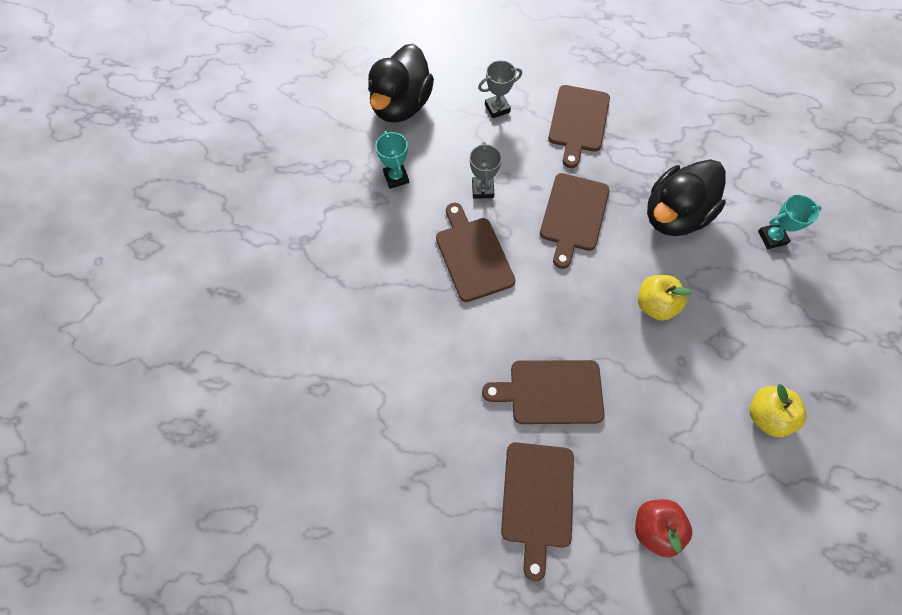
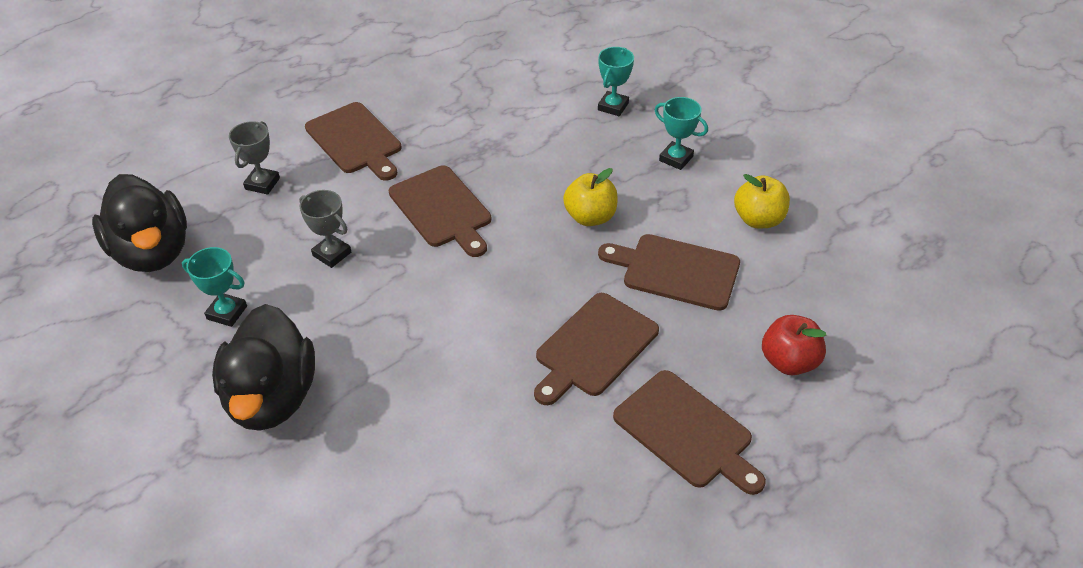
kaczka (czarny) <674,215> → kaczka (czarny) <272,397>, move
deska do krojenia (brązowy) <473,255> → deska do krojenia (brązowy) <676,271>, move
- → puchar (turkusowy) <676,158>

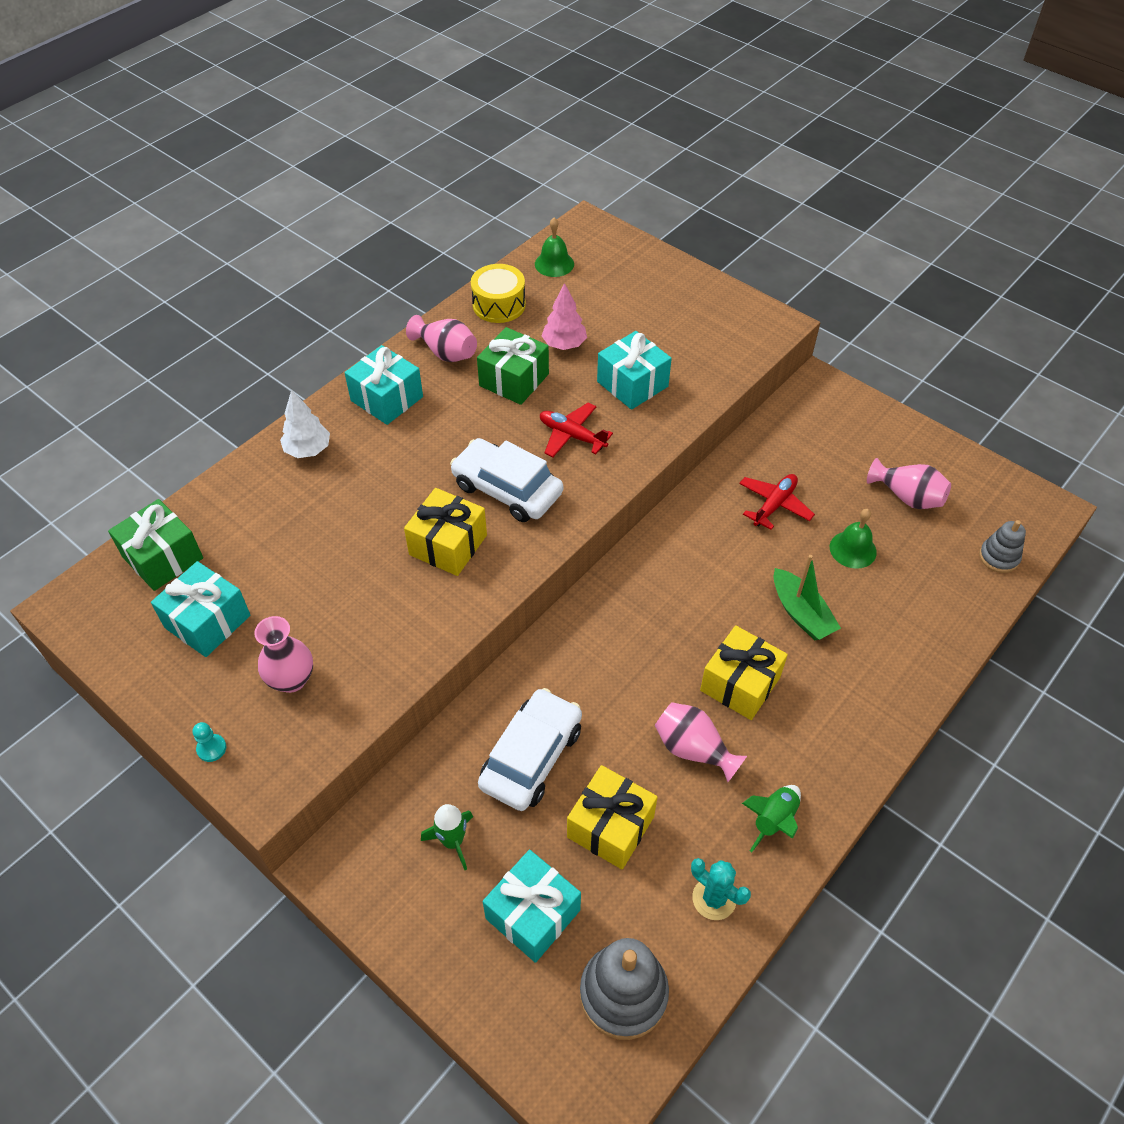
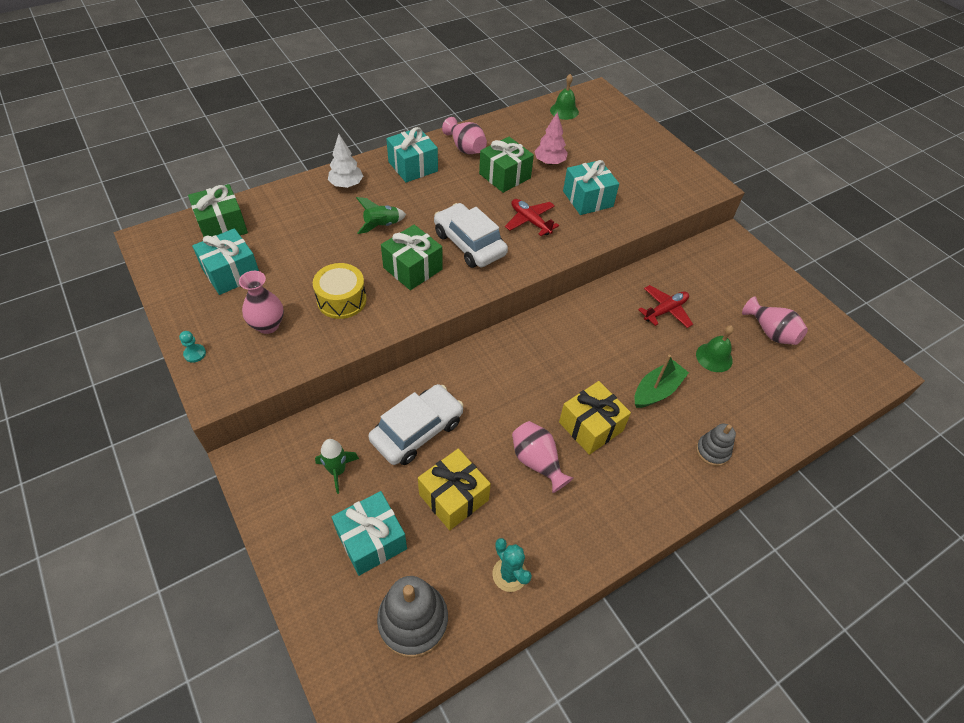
bęben (żółty) <499,305> → bęben (żółty) <342,300>, move
rakieta (zielony) <773,820> → rakieta (zielony) <382,225>, move
prezent (żółty) <448,545> → prezent (zielony) <413,268>
łódka (zielony) <801,613> → łódka (zielony) <657,390>, 120 degrees counterclockwise
zabawka nakładanka (szary) <998,557> → zabawka nakładanka (szary) <712,451>, move

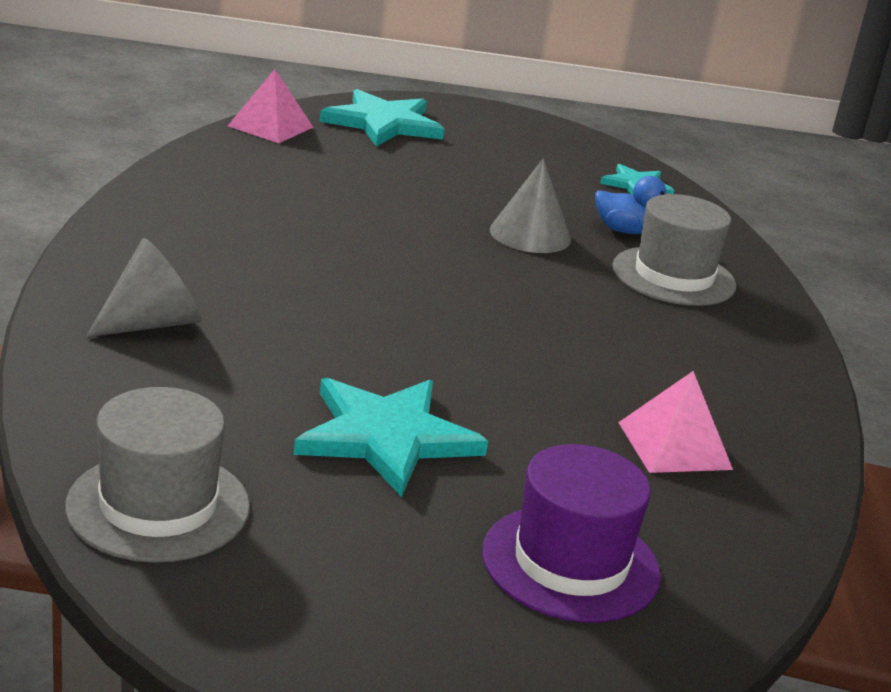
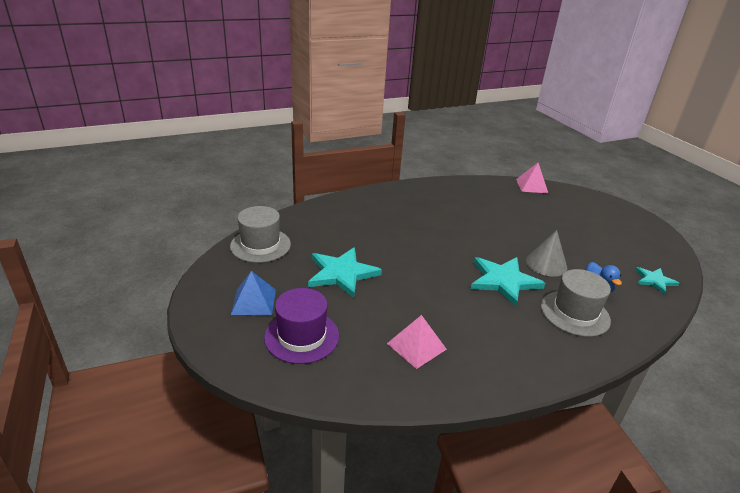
- → piramida (niebieski) <254,301>
gwiazda (turkusowy) <383,123> → gwiazda (turkusowy) <503,281>, move
stożek (szary) <152,323> → -

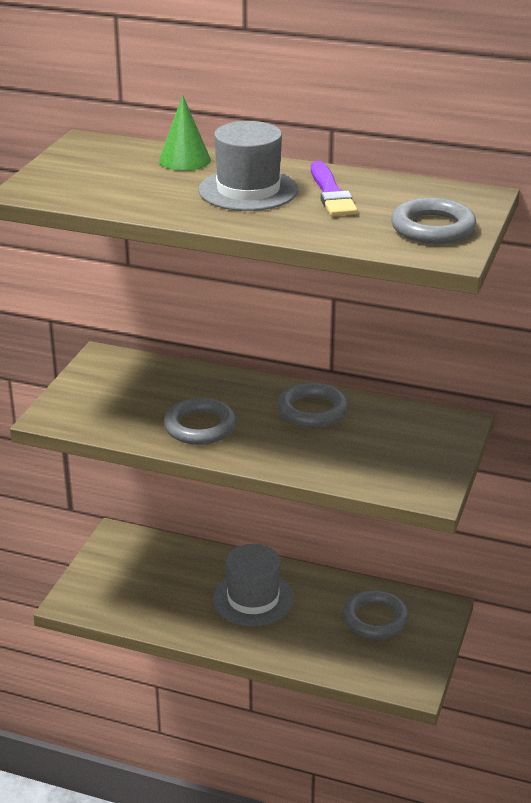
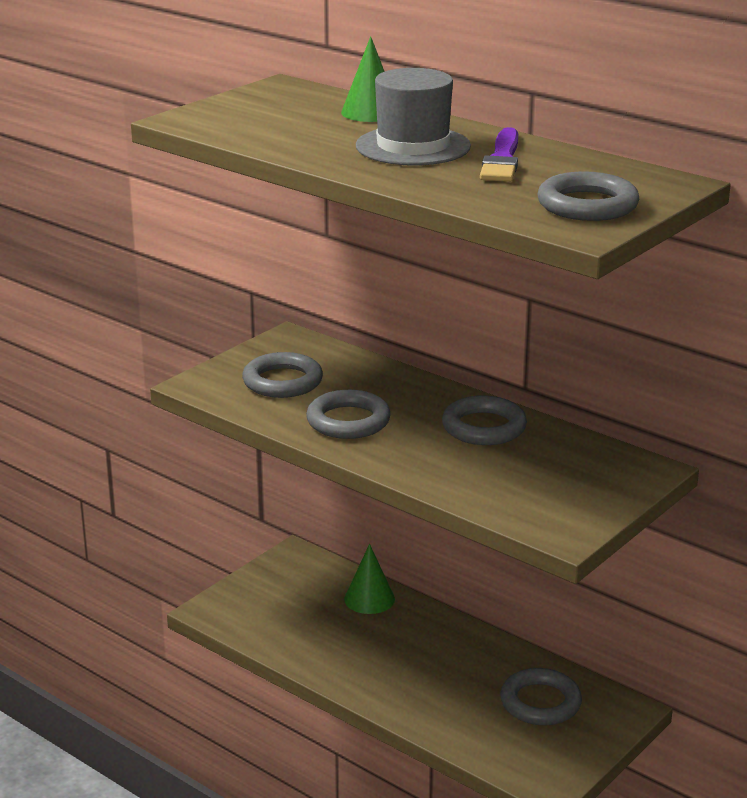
- → pierścień (szary) <282,381>
- → stożek (zielony) <369,599>
kapelusz (szary) <253,599> → -

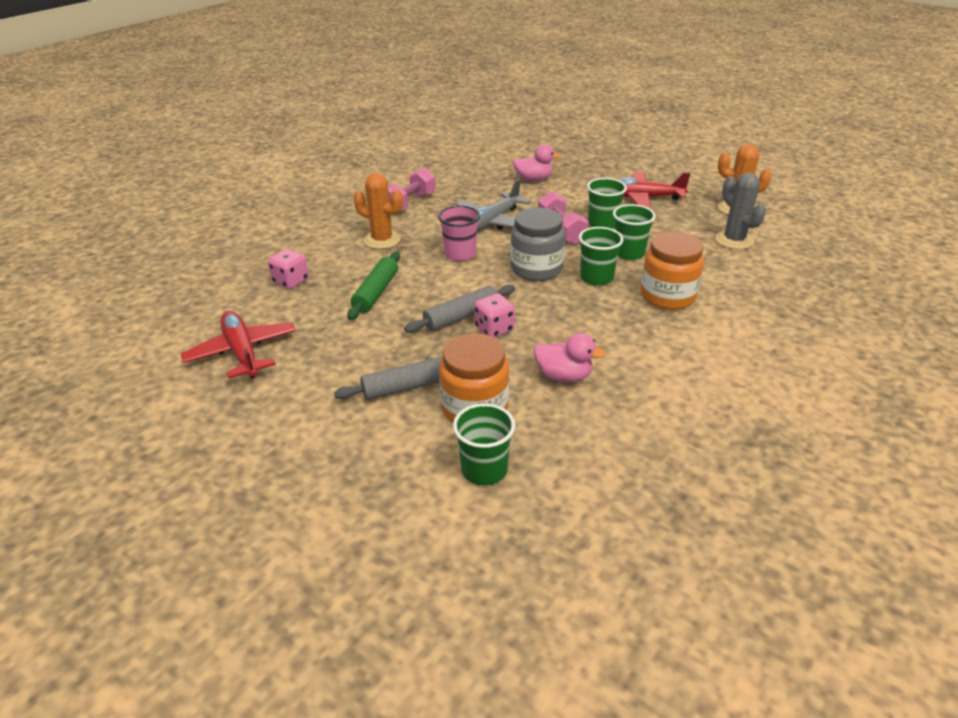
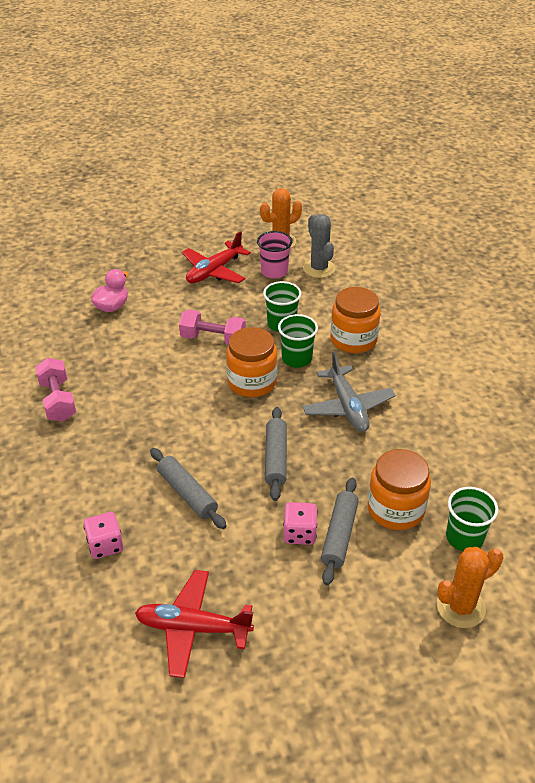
wałek do ciasta (zielony) <376,292> → wałek do ciasta (szary) <187,493>
słoik (szary) <536,269> → słoik (pomarańczowy) <252,382>
szklanka (różowy) <460,254> → szklanka (różowy) <274,272>, move
kostka do gry (różowy) <494,329> → kostka do gry (różowy) <299,533>, move
samolot (szary) <492,221> → samolot (szary) <347,407>, move
kaktus (szary) <734,240> → kaktus (szary) <319,268>, 60 degrees clockwise
kaktus (pomarańczowy) <382,240> → kaktus (pomarańczowy) <460,607>, move
kaczka (różowy) <563,376> → -
szklanka (zielony) <602,224> → -

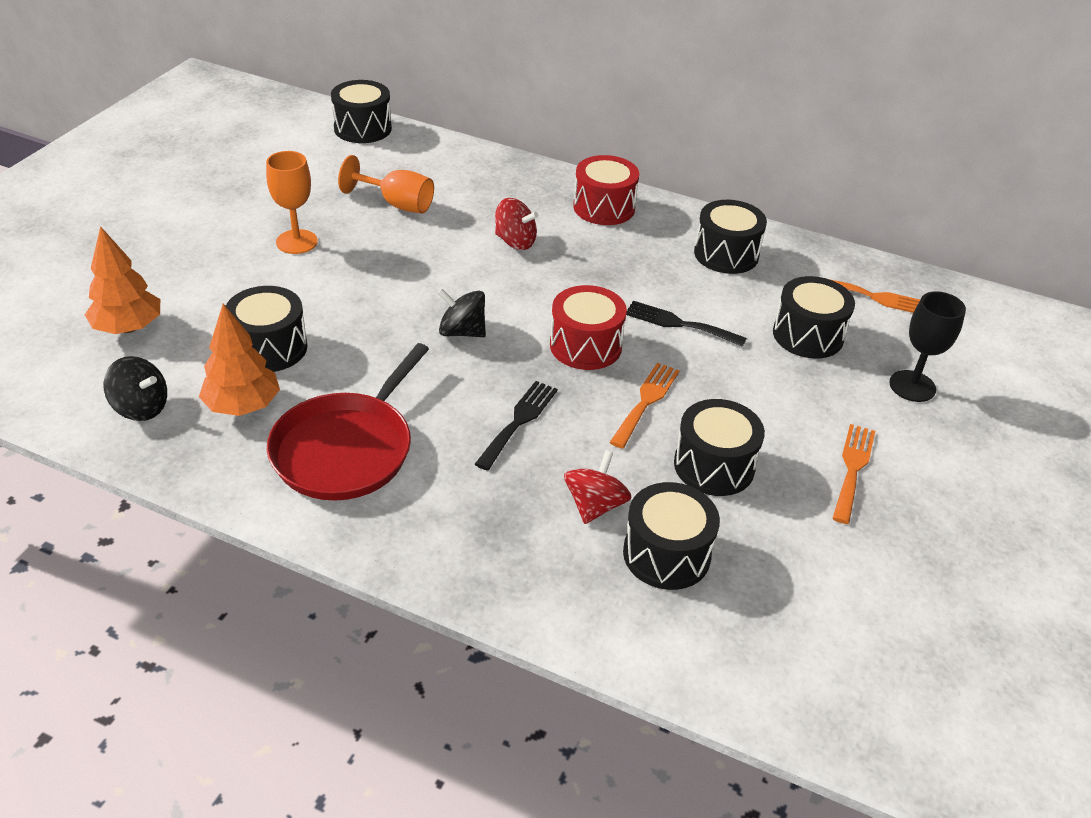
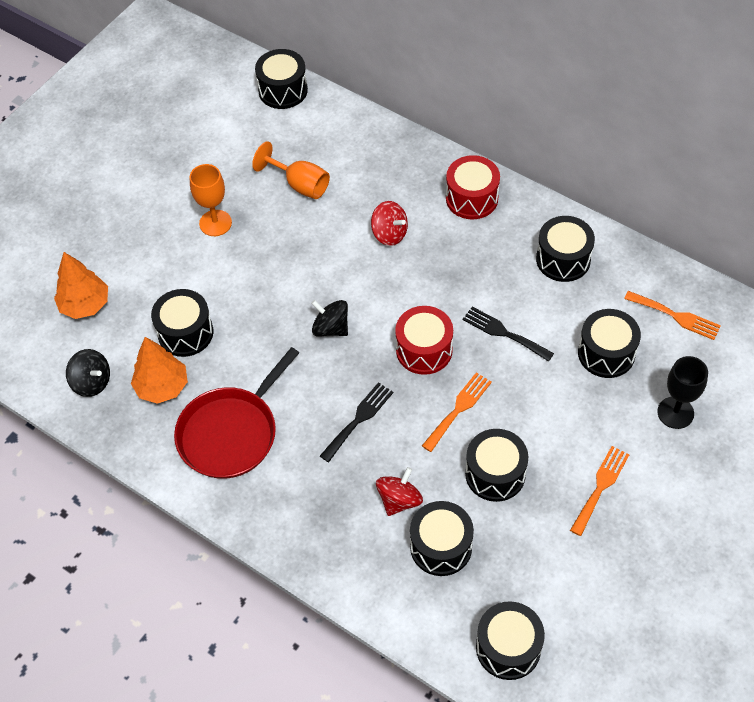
- → bęben (czarny) <508,648>

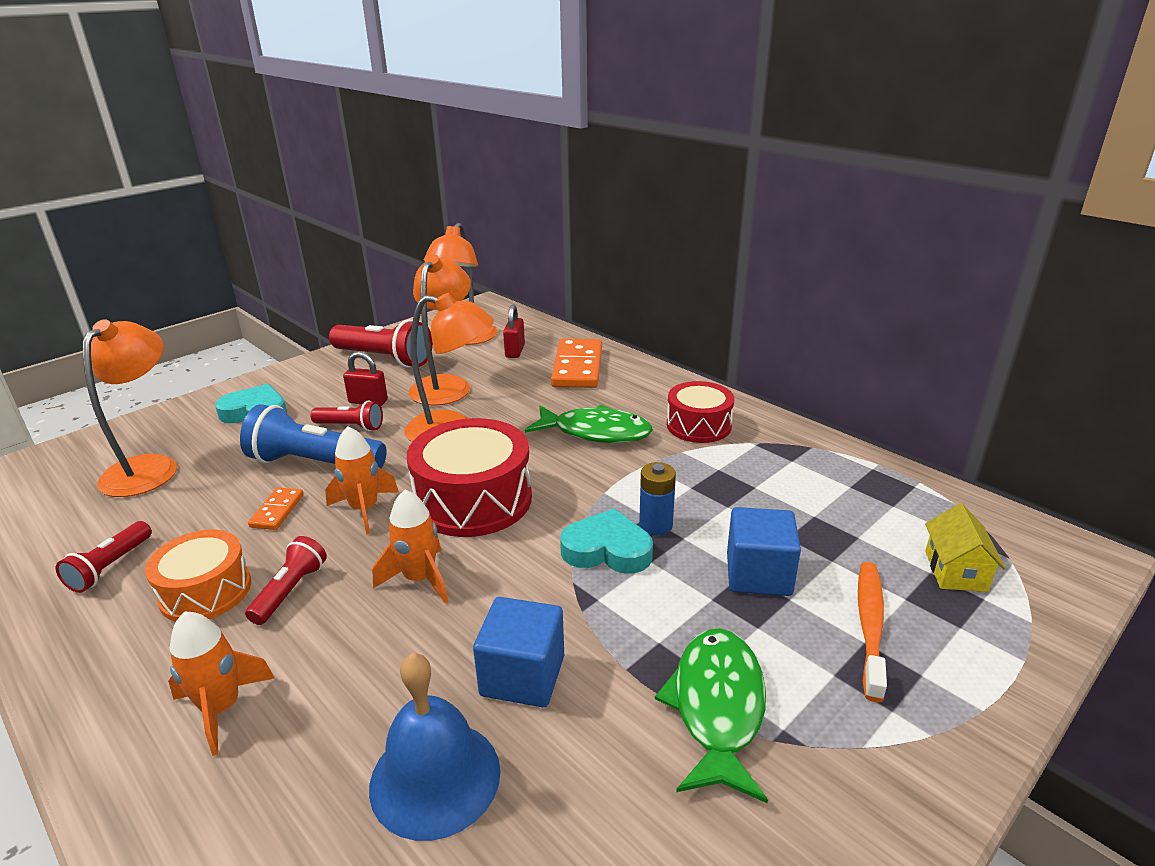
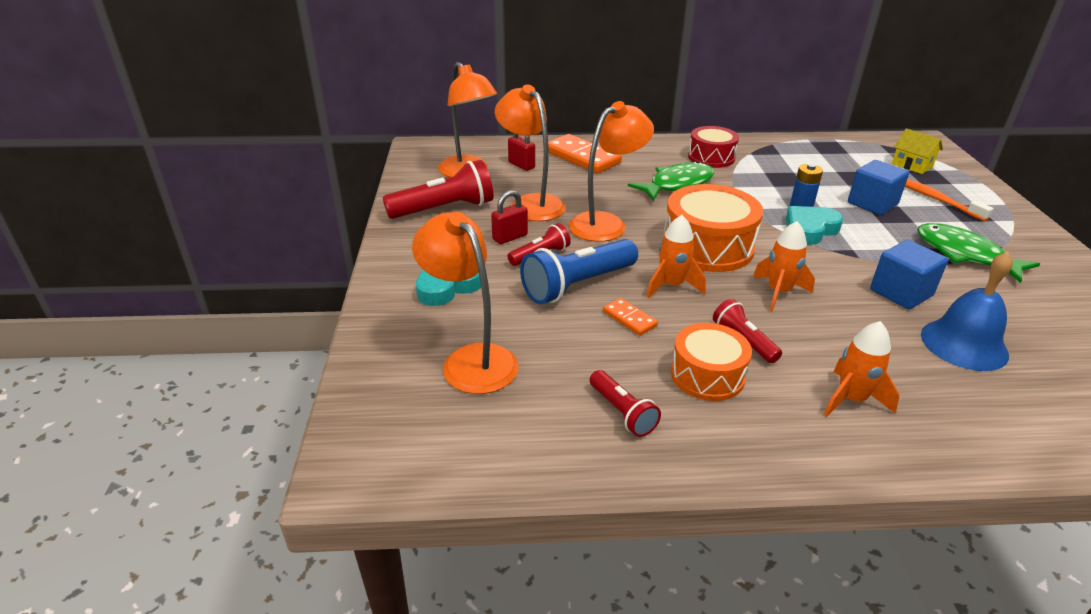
bęben (czerwony) <473,500> → bęben (pomarańczowy) <707,247>

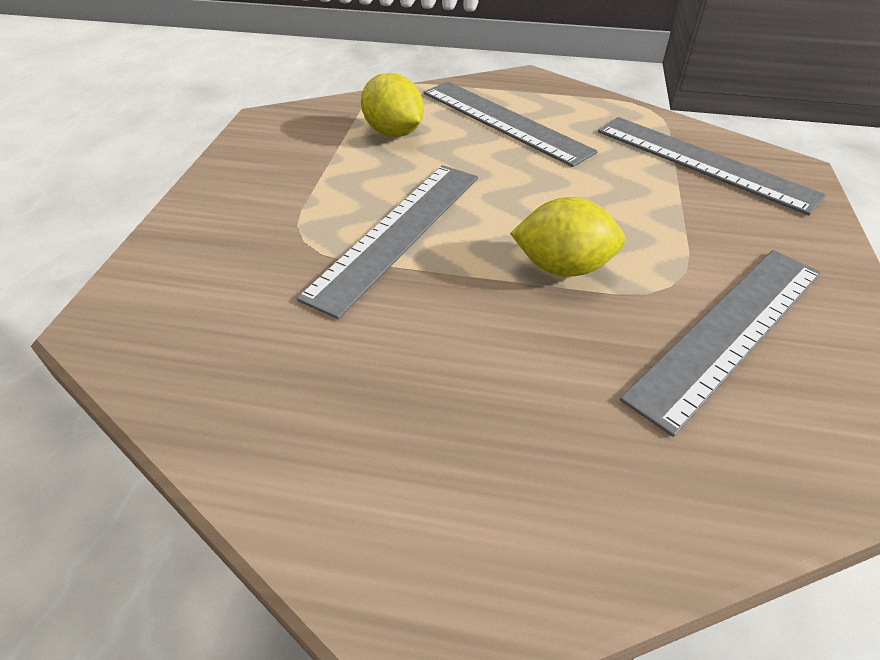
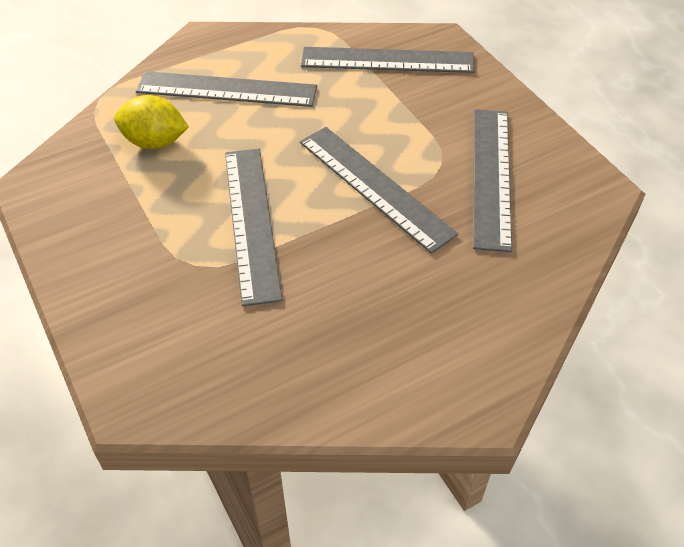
cytryna (żółty) <563,267> → linijka (szary) <375,186>

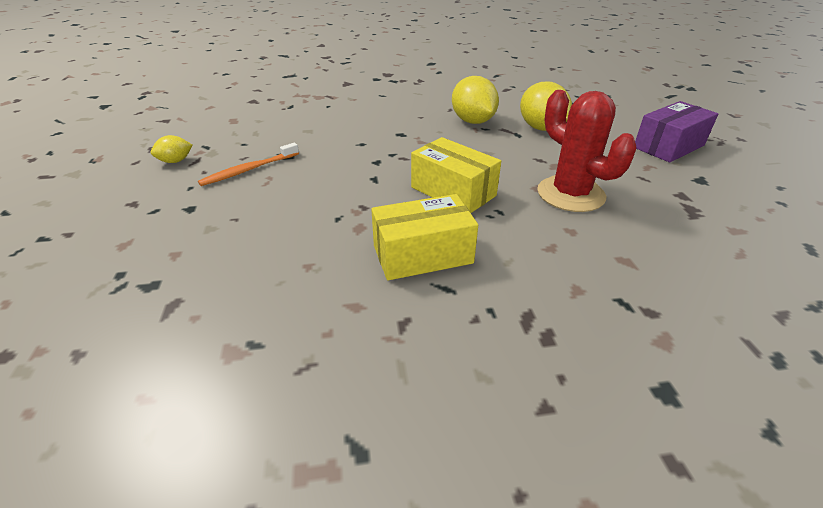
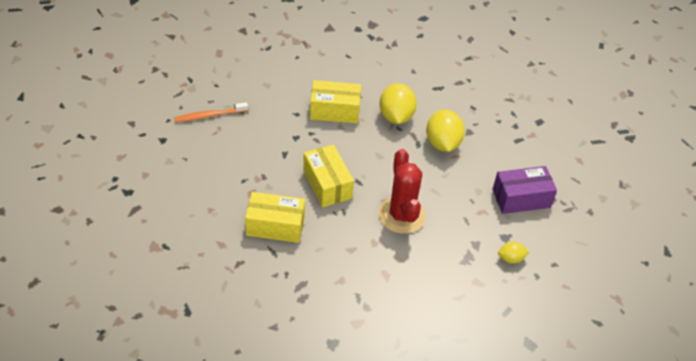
- → pudełko (żółty) <335,111>
cytryna (żółty) <175,161> → cytryna (żółty) <511,259>, move

